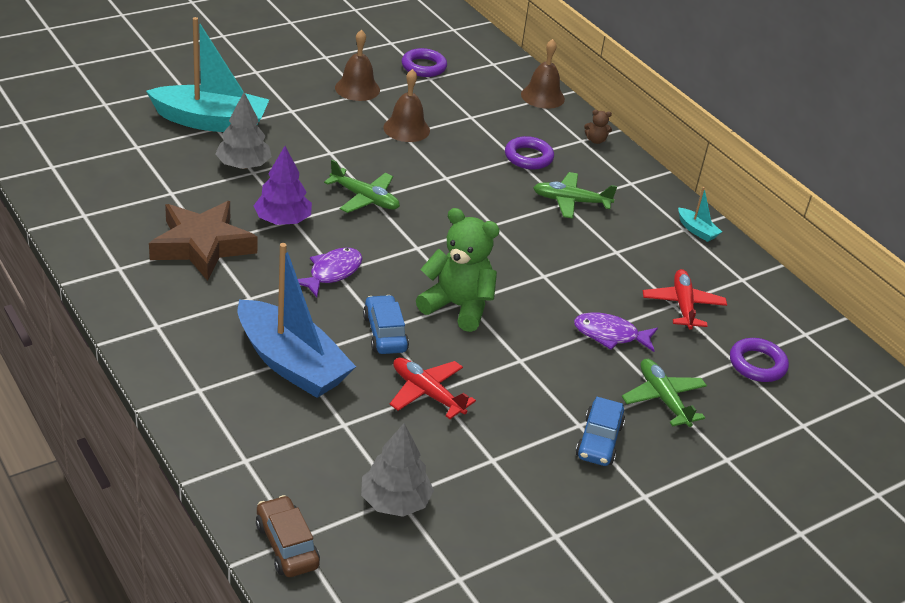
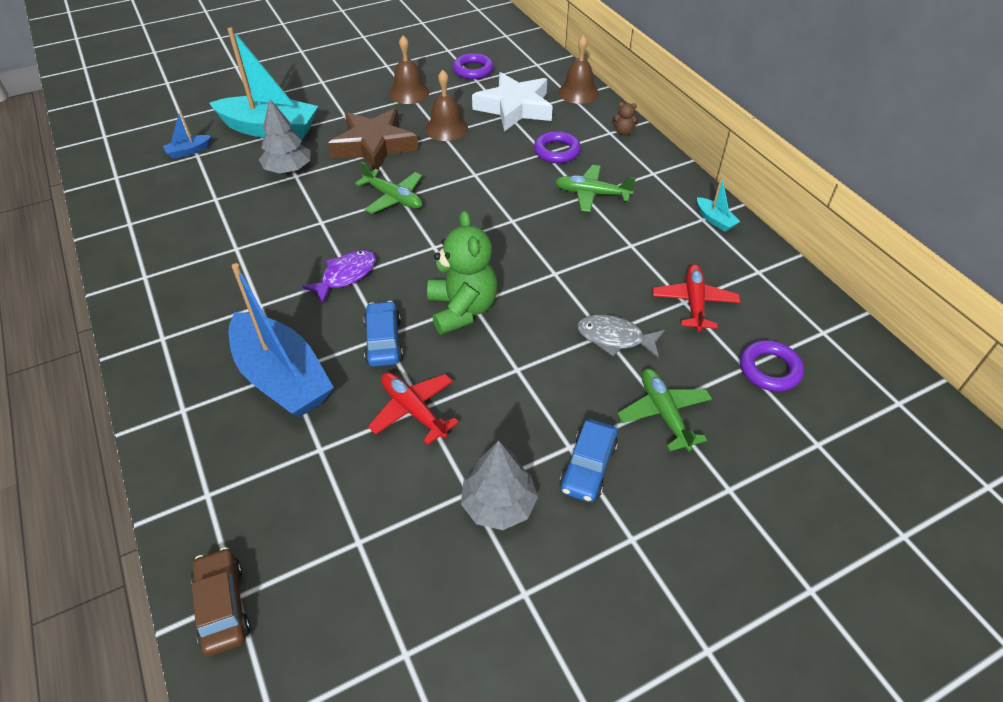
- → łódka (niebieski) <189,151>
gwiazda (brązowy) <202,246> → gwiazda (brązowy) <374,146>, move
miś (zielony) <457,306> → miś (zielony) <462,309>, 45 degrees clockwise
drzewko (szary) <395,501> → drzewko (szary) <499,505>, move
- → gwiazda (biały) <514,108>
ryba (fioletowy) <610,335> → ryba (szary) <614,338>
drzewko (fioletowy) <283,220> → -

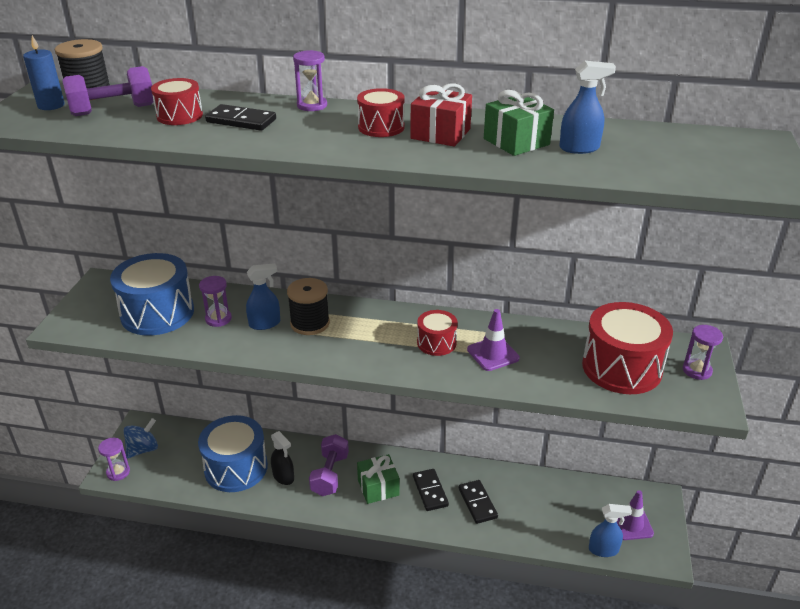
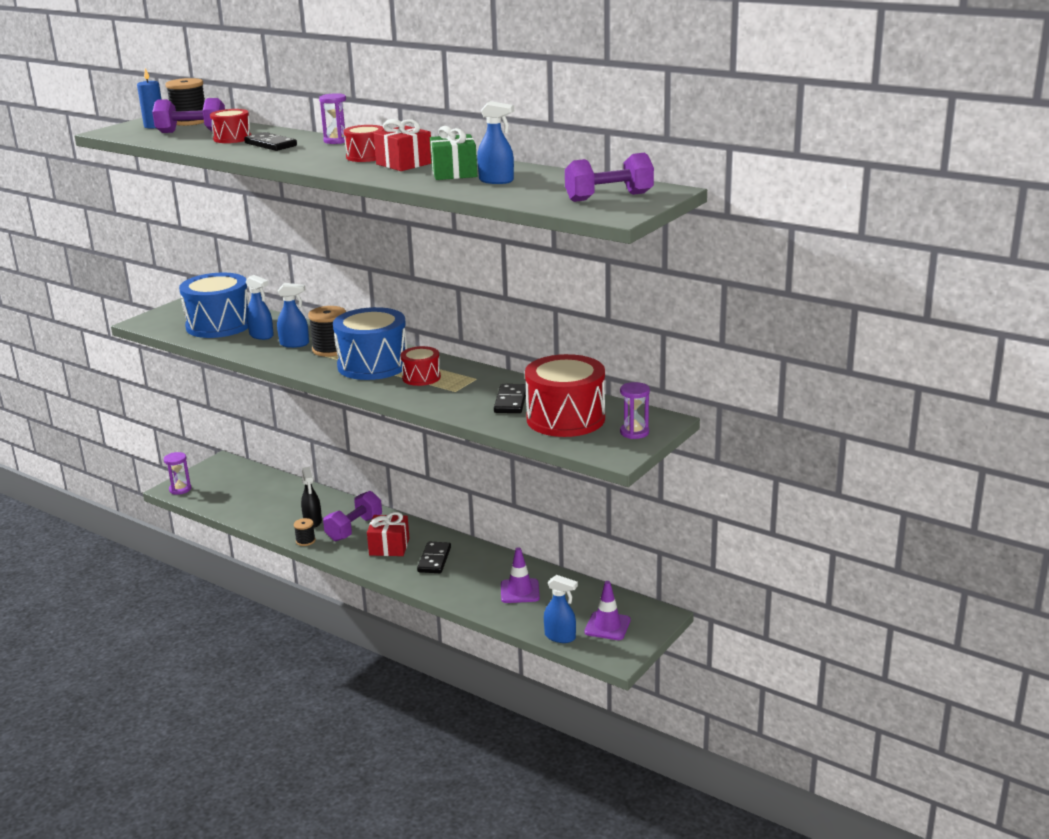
klepsydra (fioletowy) <218,319> → spryskiwacz (niebieski) <261,336>
- → szpulka (czarny) <305,541>
bęben (niebieski) <236,468> → bęben (niebieski) <373,365>, move
prezent (zielony) <378,487> → prezent (czerwony) <389,547>
kostka domina (czarny) <477,503> → kostka domina (czarny) <510,401>, move
pachołek (fioletowy) <493,354> → pachołek (fioletowy) <520,591>, move
- → hantel (fioletowy) <609,197>
bączek (niebieski) <143,449> → -

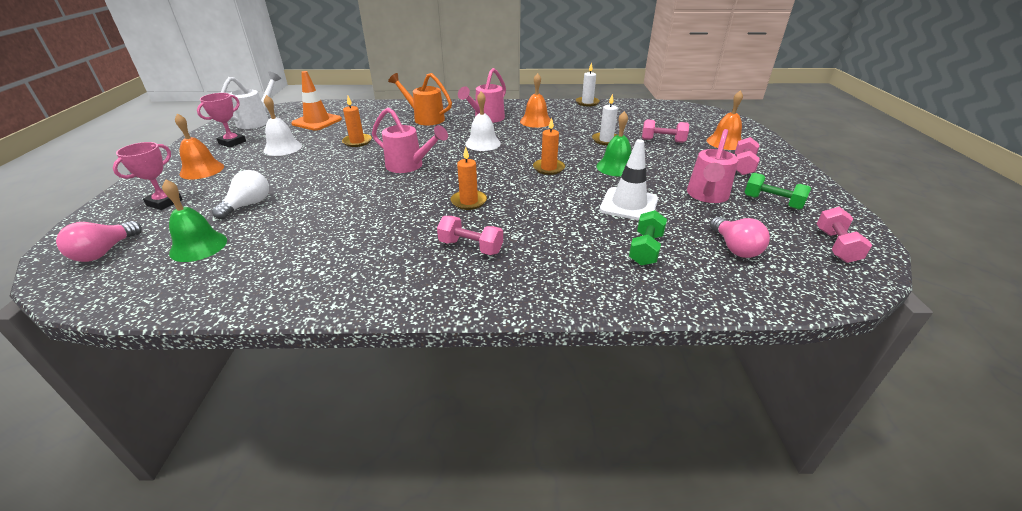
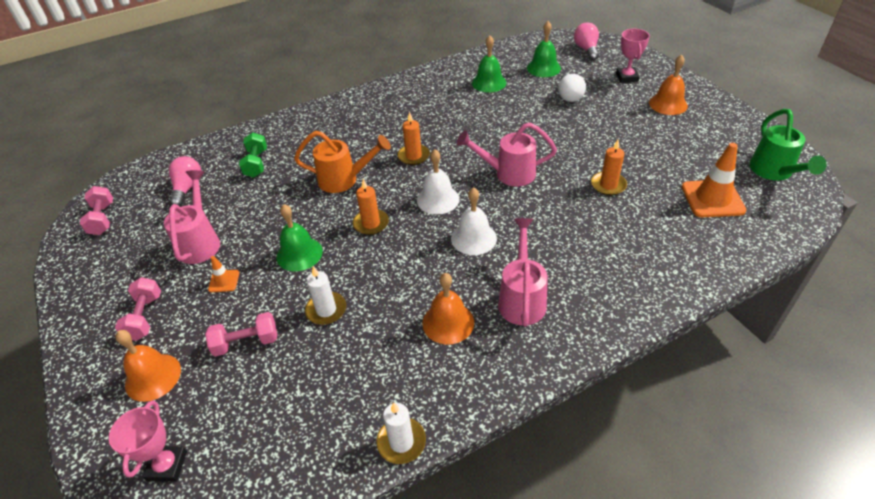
puchar (różowy) <232,142> → puchar (różowy) <167,466>, move
żarówka (różowy) <734,248> → żarówka (różowy) <188,188>, 45 degrees clockwise
- → pachołek (pomarańczowy) <224,281>
konewka (pomarańczowy) <425,118> → konewka (pomarańczowy) <344,180>, move
dzwonek (biały) <283,148> → dzwonek (biały) <438,199>, move
- → dzwonek (zielony) <489,83>
konewka (biały) <257,121> → konewka (zielony) <774,172>
hantel (różowy) <471,247> → -
pachołek (biały) <629,204> → -
hantel (zielony) <772,202> → -

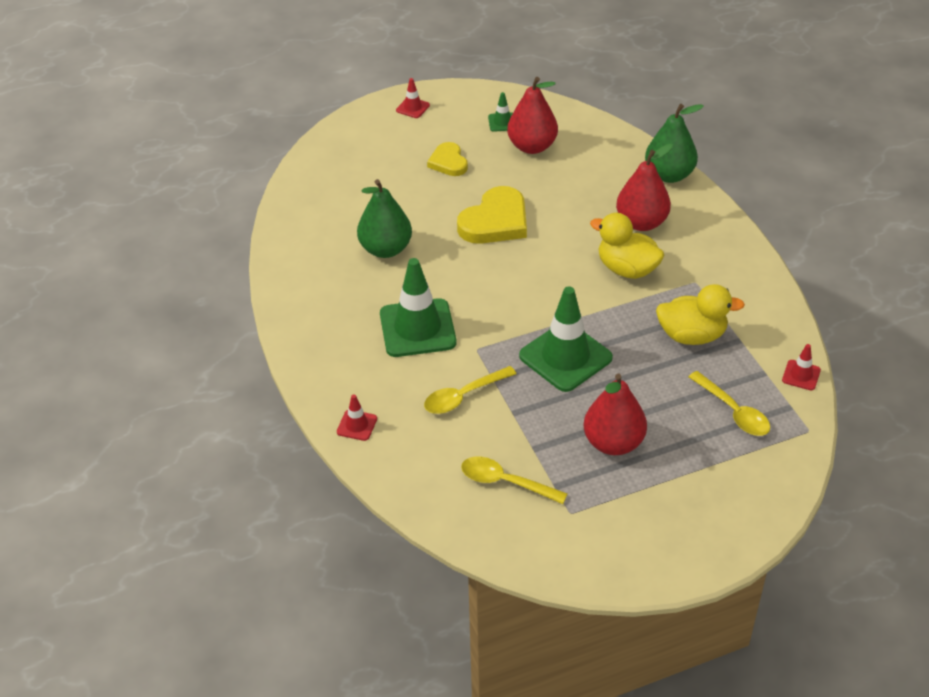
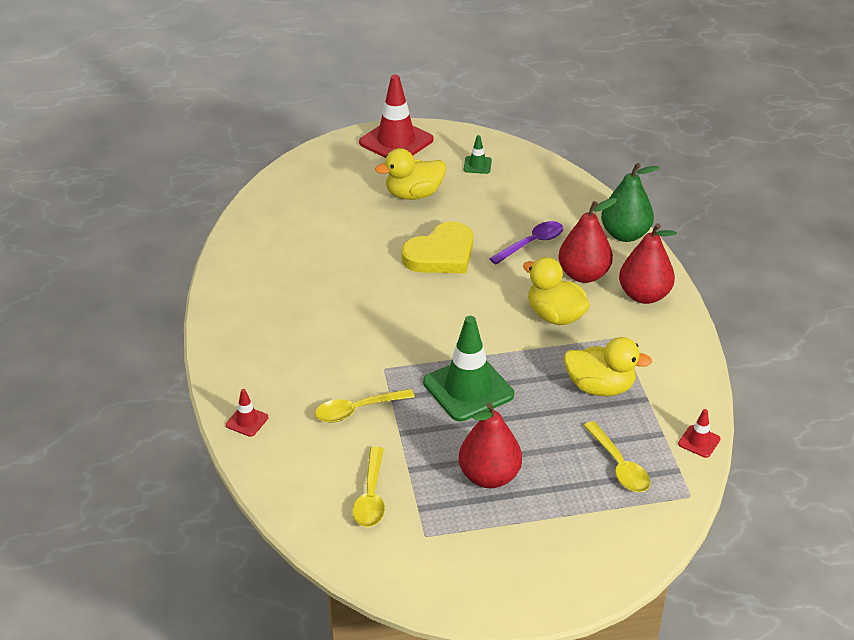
łyżka (żółty) <505,482> → łyżka (żółty) <371,496>, 120 degrees counterclockwise
pachołek (czerwony) <413,108> → pachołek (czerwony) <396,141>, x2.20
serce (żółty) <448,162> → kaczka (żółty) <413,194>
- → łyżka (fioletowy) <532,243>
gruszka (czerwony) <532,146> → gruszka (czerwony) <644,295>, move
gruszka (zielony) <385,249> → -
pachołek (zielony) <417,328> → -

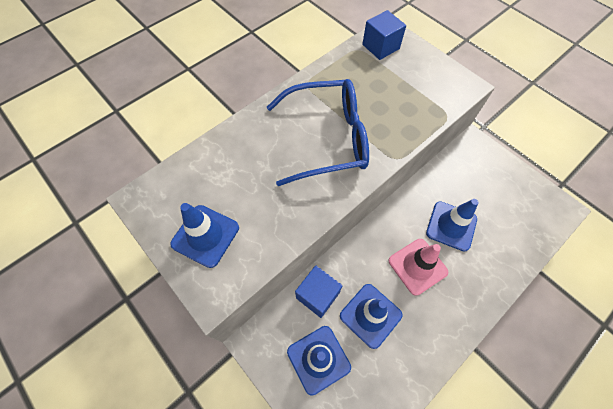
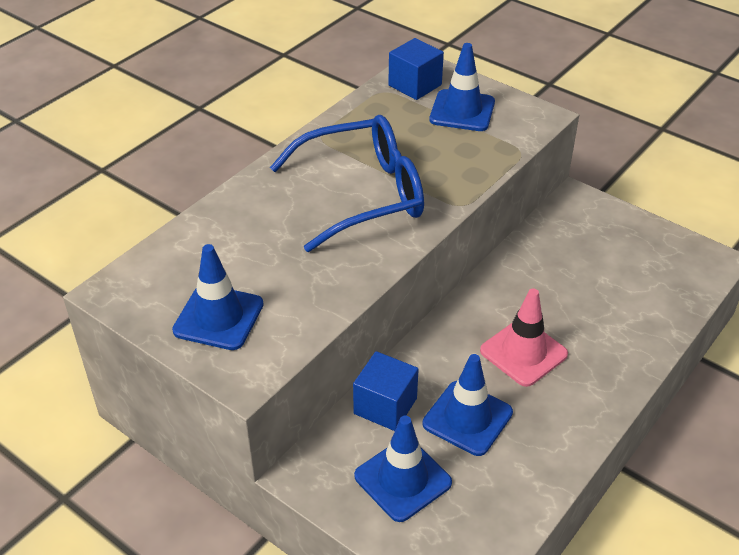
pachołek (niebieski) <451,226> → pachołek (niebieski) <462,111>, move

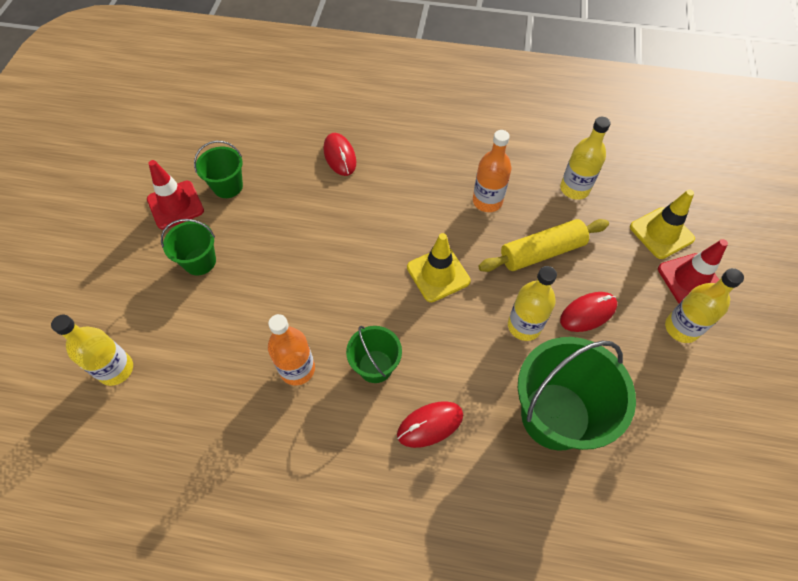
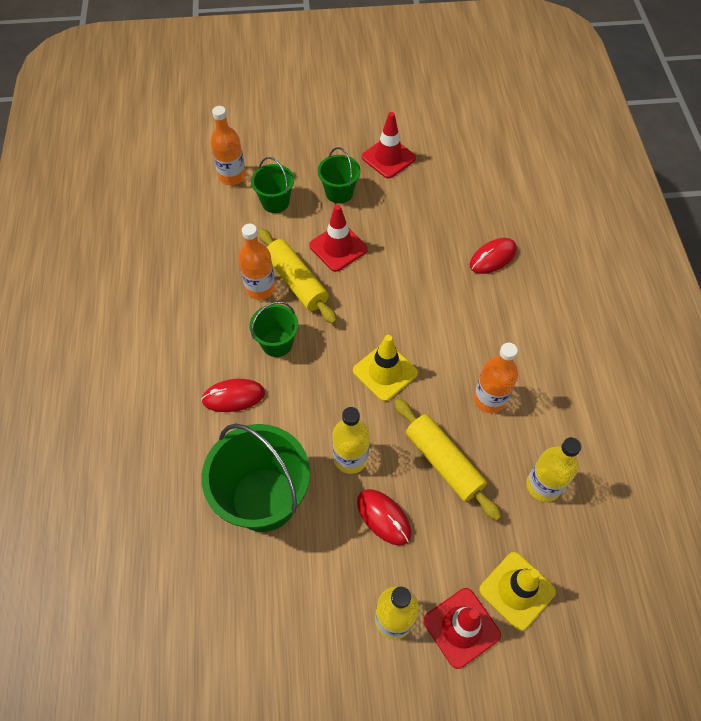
myszka (czerwony) <430,425> → myszka (czerwony) <233,396>, 60 degrees counterclockwise
butelka (żółty) <116,369> → butelka (pomarańczowy) <232,176>
wiadro (zielony) <228,186> → wiadro (zielony) <275,202>, move
- → wałek do ciasta (żółty) <297,282>
- → pachołek (czerwony) <338,247>

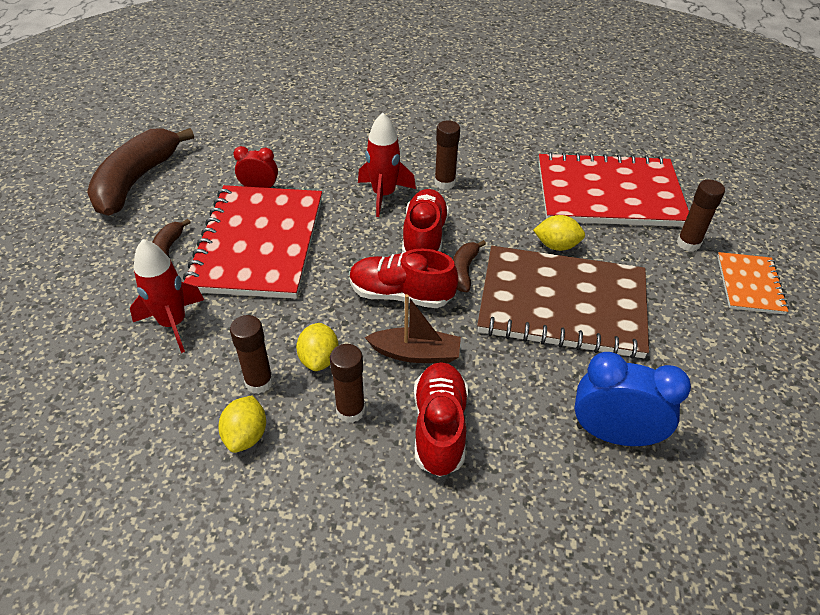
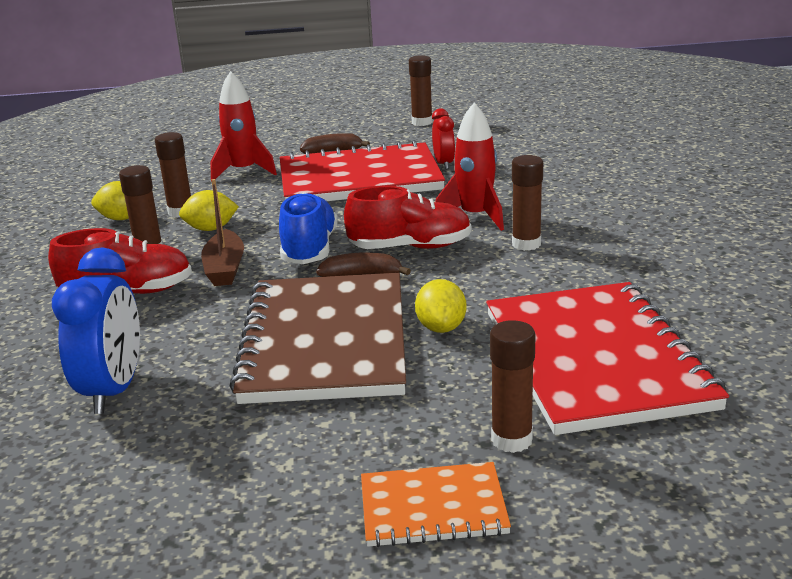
but (czerwony) <401,295> → but (niebieski) <309,249>
banan (brązowy) <136,181> → klej w sztyfcie (brązowy) <422,122>

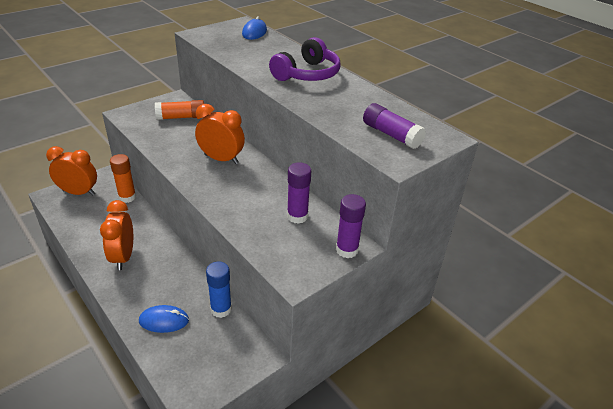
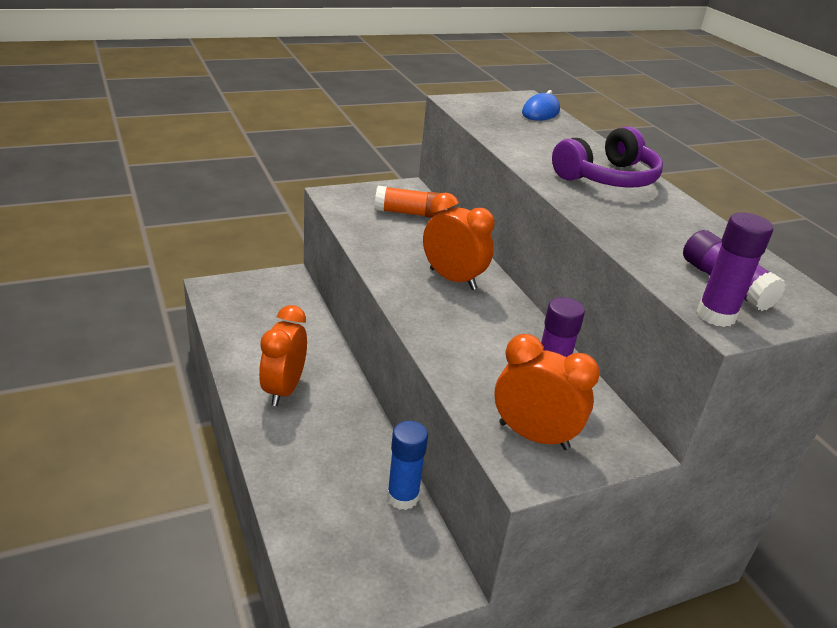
budzik (pomarańczowy) <79,192> → budzik (pomarańczowy) <533,436>, move
klej w sztyfcie (fioletowy) <347,250> → klej w sztyfcie (fioletowy) <716,315>, move
klej w sztyfcie (pomarańczowy) <127,197> → -
myszka (niebieski) <164,321> → -

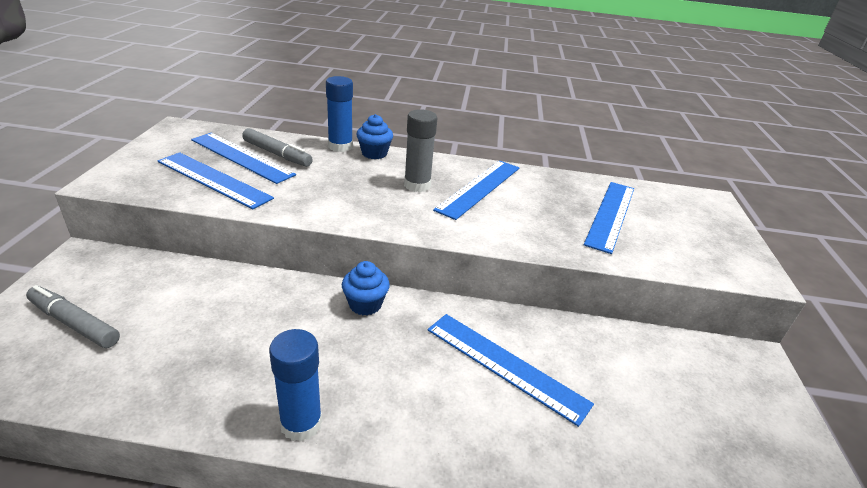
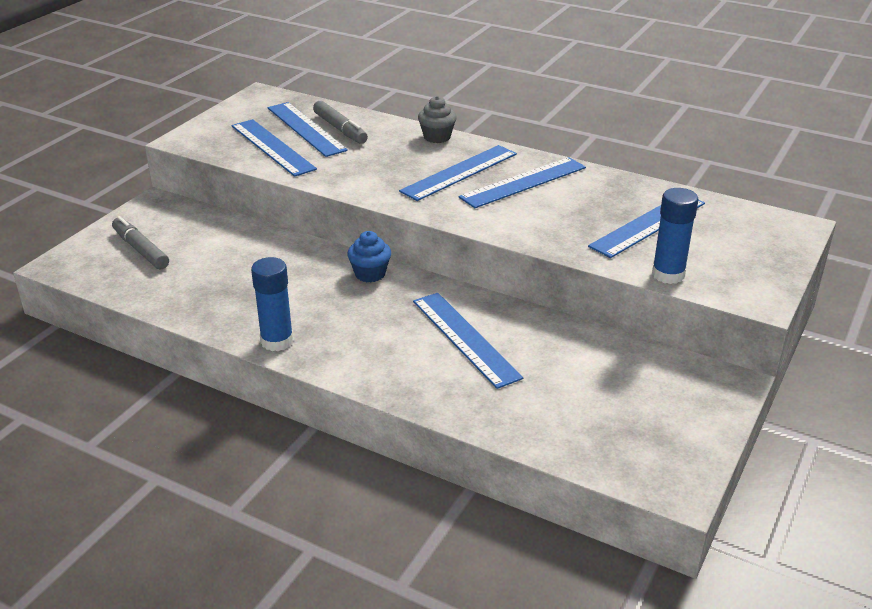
klej w sztyfcie (szary) <417,185> → linijka (niebieski) <459,172>
muffinka (niebieski) <374,153> → muffinka (szary) <437,137>
klej w sztyfcie (niebieski) <340,146> → klej w sztyfcie (niebieski) <668,274>, move

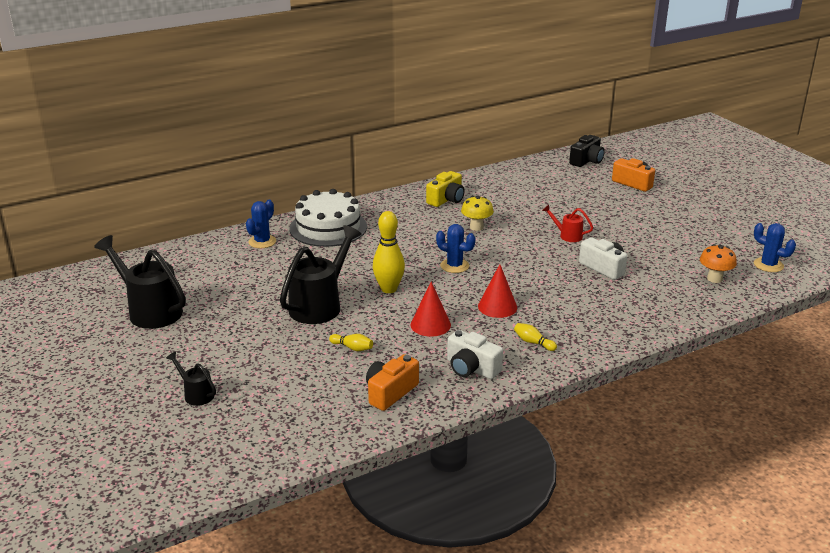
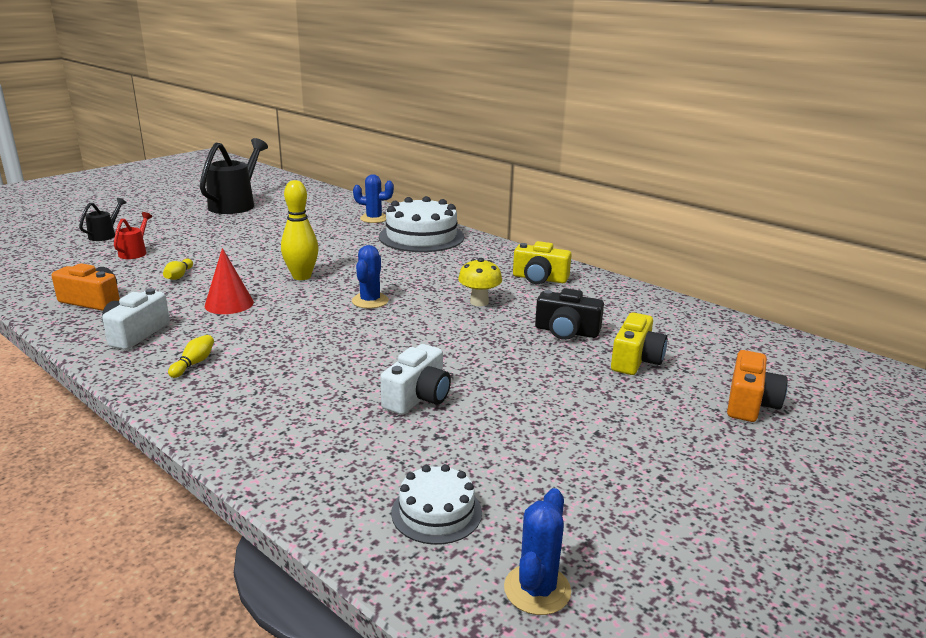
konewka (czerwony) <567,235> → konewka (czerwony) <135,252>, move
grzyb (pomarańczowy) <714,279> → tort (biały) <436,512>
aparat fotograficzny (czarny) <587,161> → aparat fotograficzny (czarny) <566,331>, move
- → aparat fotograficzny (żółty) <635,360>
konewka (czarny) <320,305> → -
stożek (czerwony) <497,306> → -

